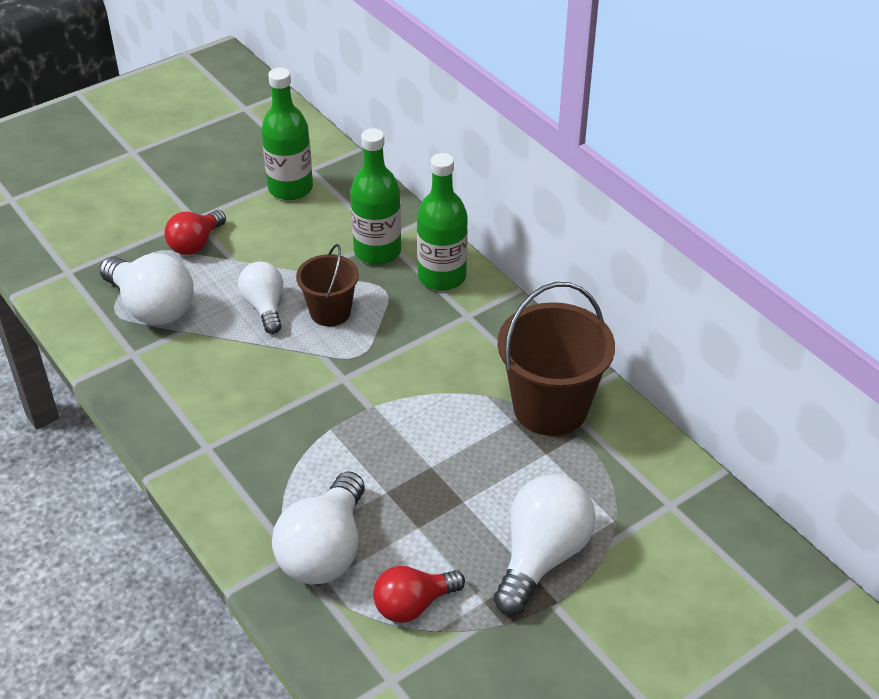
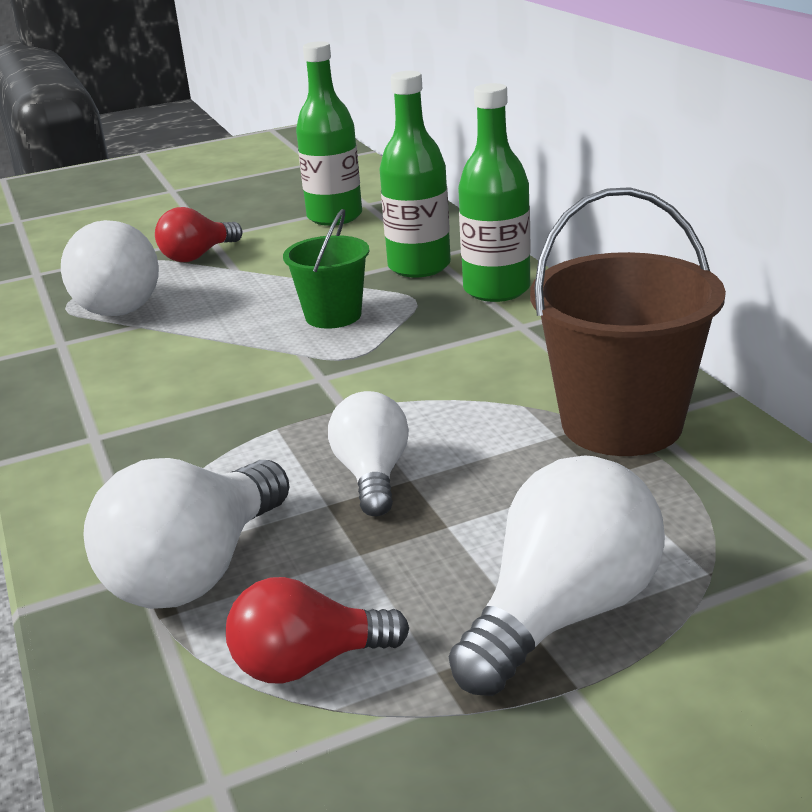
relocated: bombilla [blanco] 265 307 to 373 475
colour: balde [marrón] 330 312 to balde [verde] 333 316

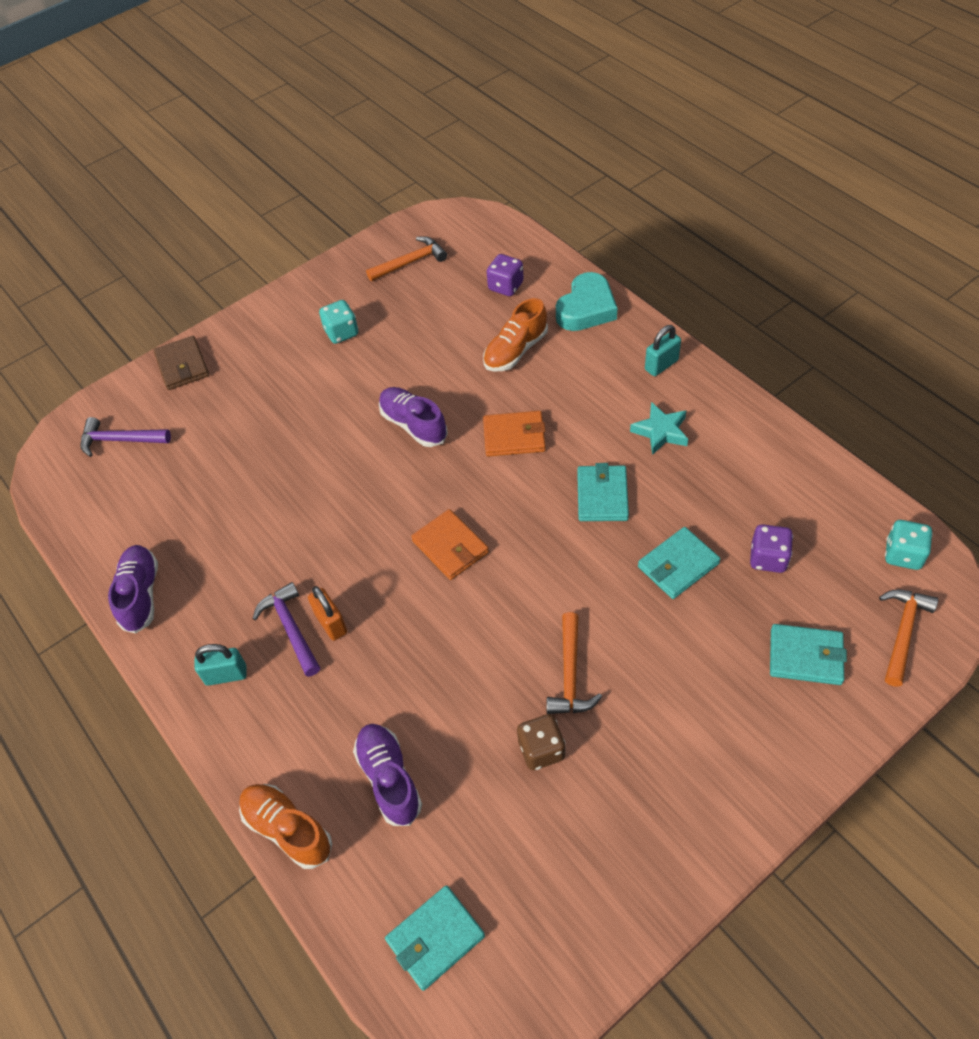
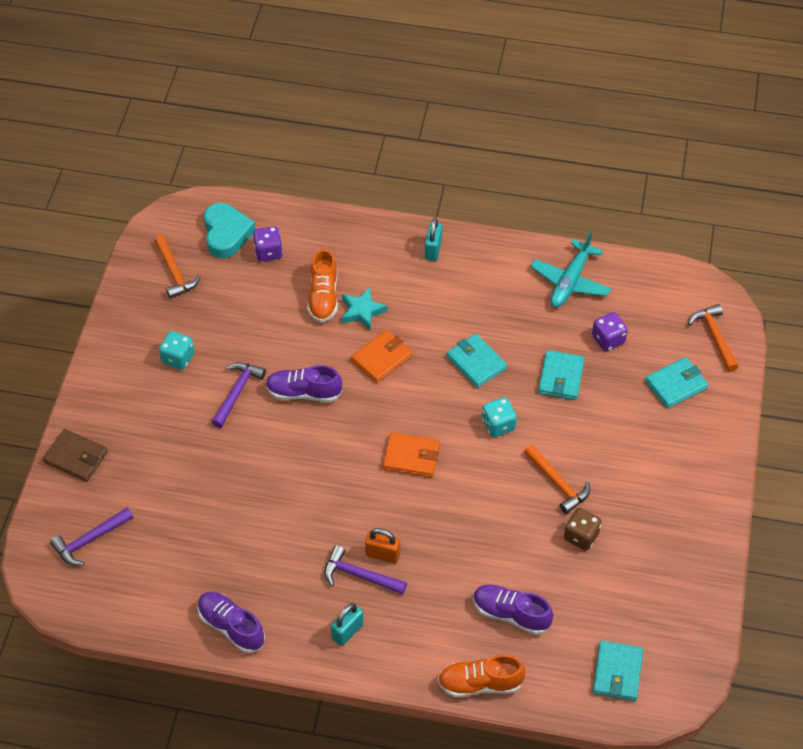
appeared: martillo [morado] 237 392; avión [turquesa] 570 281
relocated: corazón [turquesa] 586 308 to 226 234; estrella [turquesa] 661 431 to 362 311; dado [turquesa] 903 555 to 498 425
spun: martillo [naranja] 410 262 = 175 273 135 degrees clockwise

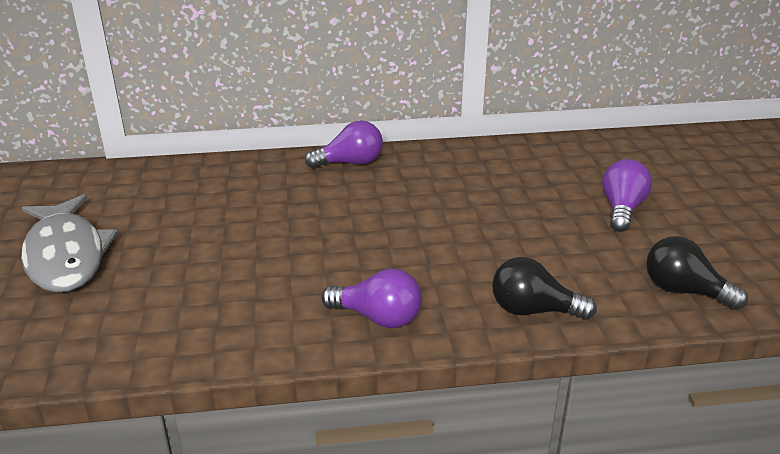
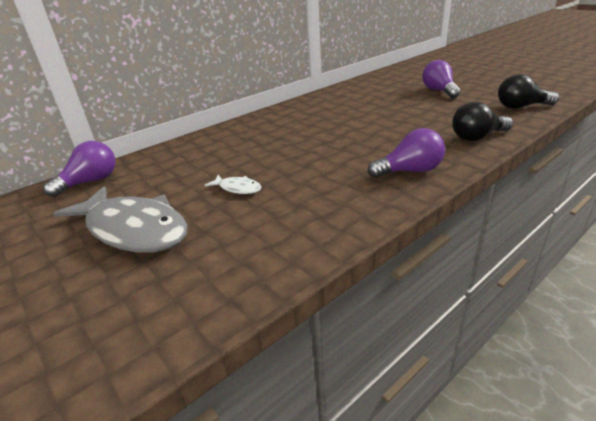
appeared: pez [blanco] 238 188
relocated: bombilla [morado] 350 163 to 91 182

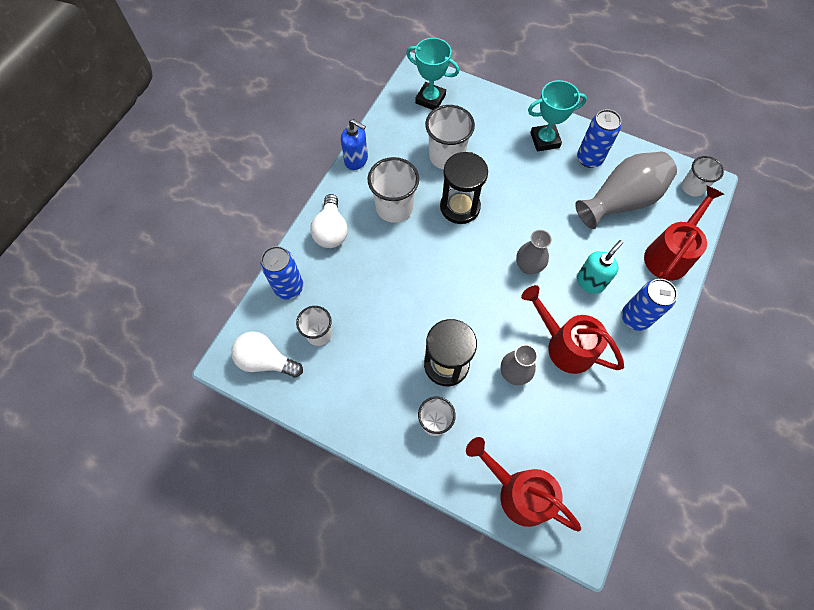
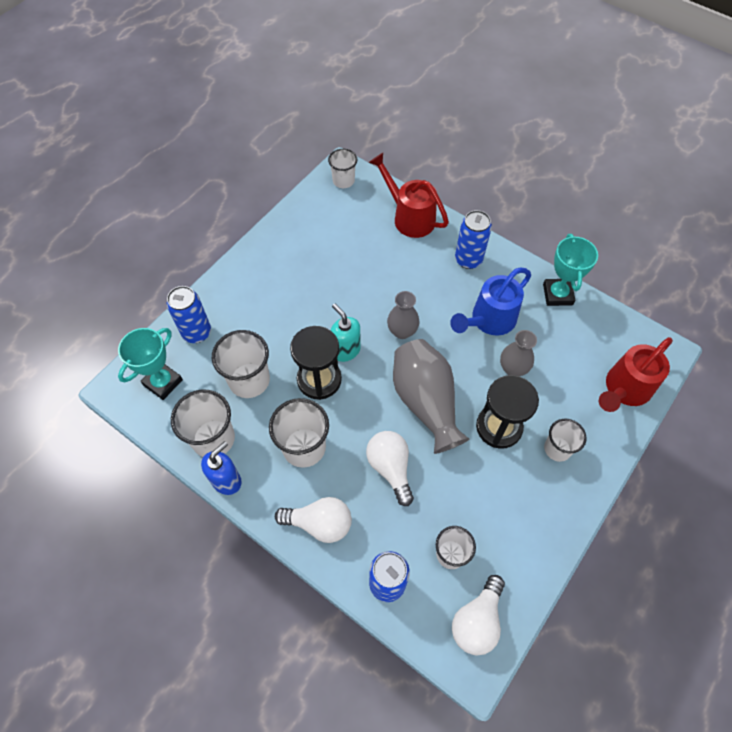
appeared: vaso [blanco] 213 439; bombilla [blanco] 390 468
relocated: trofeo [turquesa] 545 140 to 557 294; florero [gris] 621 200 to 425 402; lata [azul] 589 159 to 197 332; dispensador de jabón [turquesa] 590 282 to 346 350
colour: regadera [rojo] 564 345 to regadera [azul] 489 320

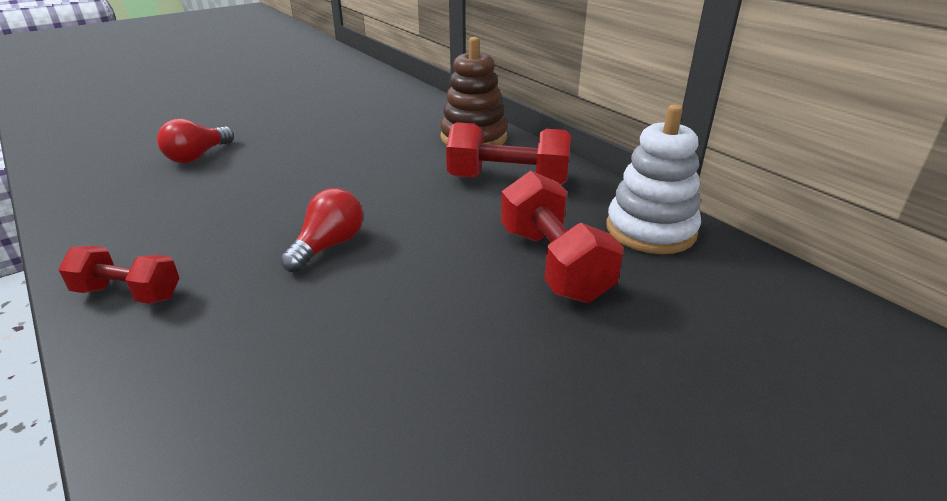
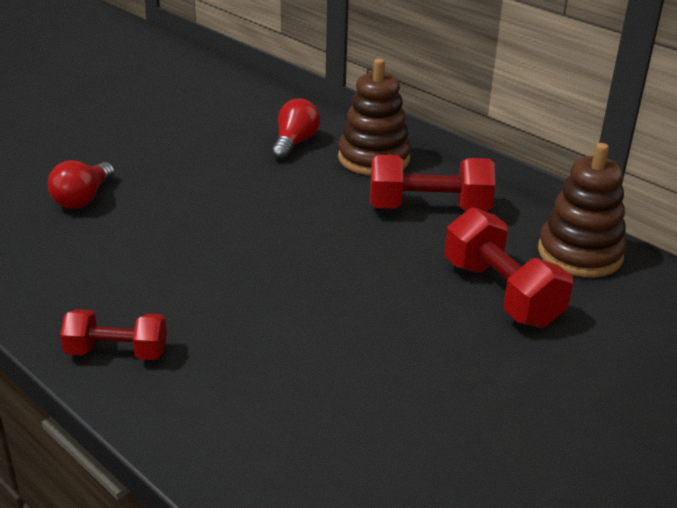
relocated: bombilla [rojo] 328 246 to 294 143
colour: juguete apilable [blanco] 650 230 to juguete apilable [marrón] 579 254

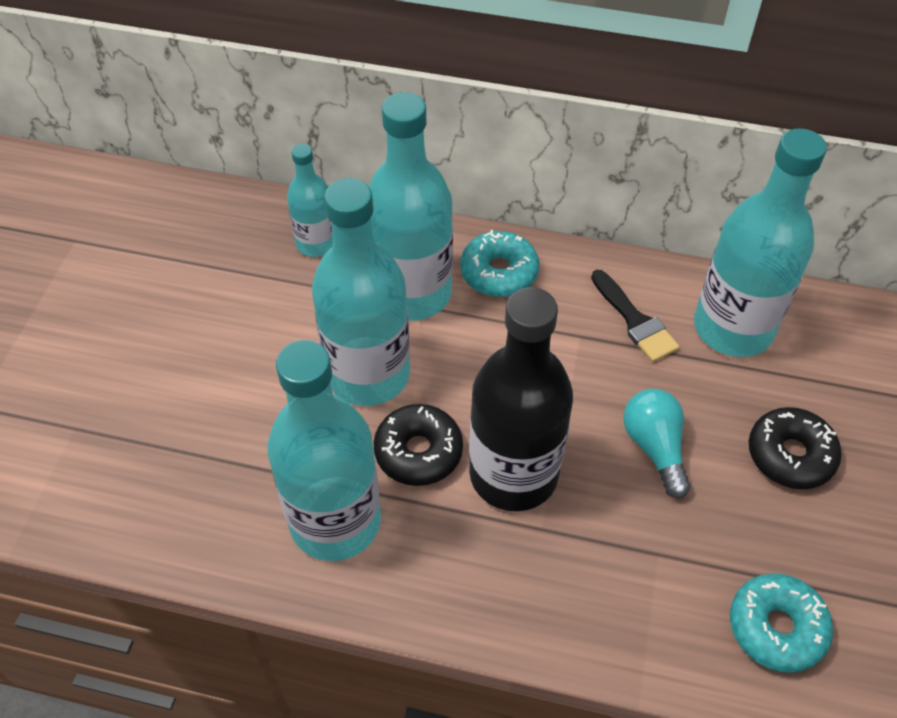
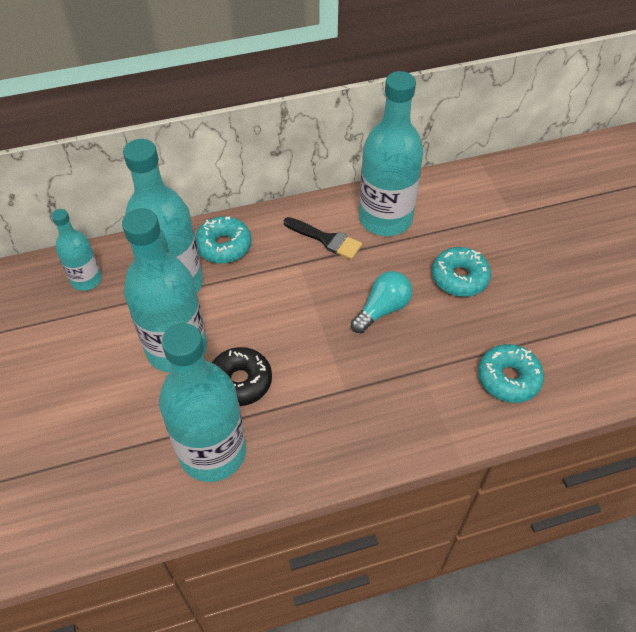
missing: botella [negro] 513 474
colour: rosquilla [negro] 790 455 to rosquilla [turquesa] 459 278
spun: bombilla [turquesa] 655 447 = 382 309 90 degrees clockwise

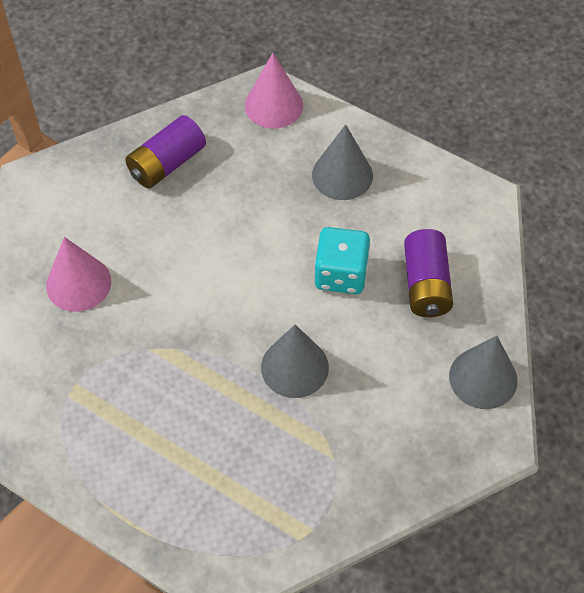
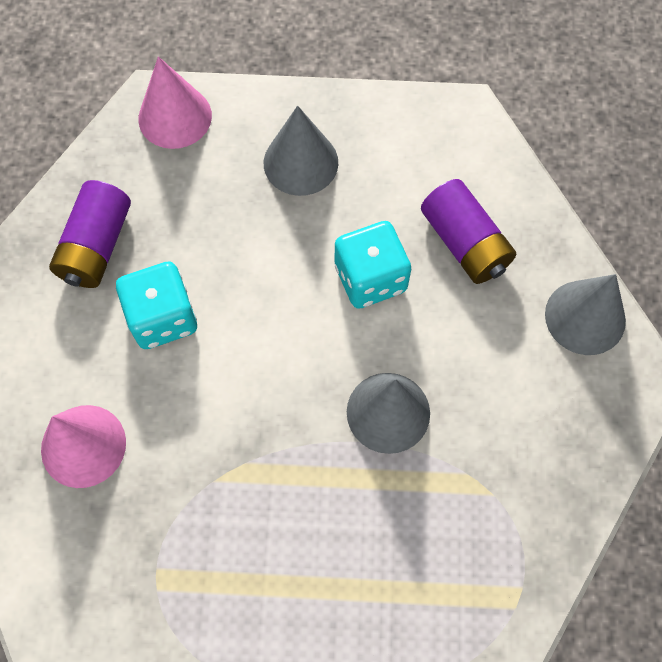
appeared: dado [turquesa] 162 318

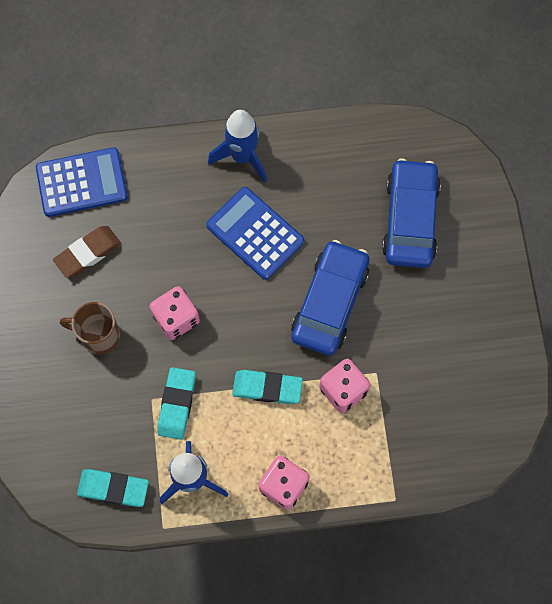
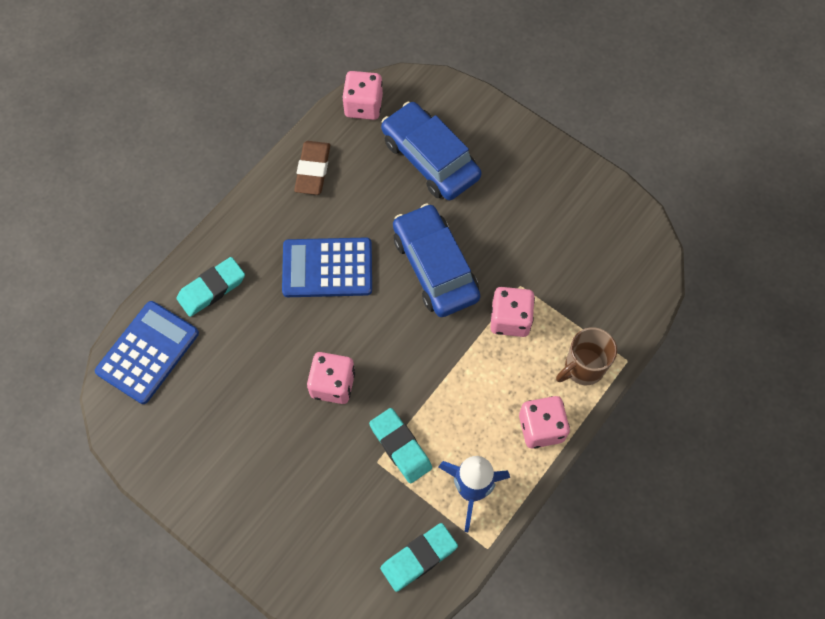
missing: cohete [azul] 242 157
appeared: dado [rosa] 363 106
relocated: goma de borrar [marrón] 88 253 to 313 170; taza [marrón] 99 336 to 583 368; goma de borrar [turquesa] 267 388 to 212 289

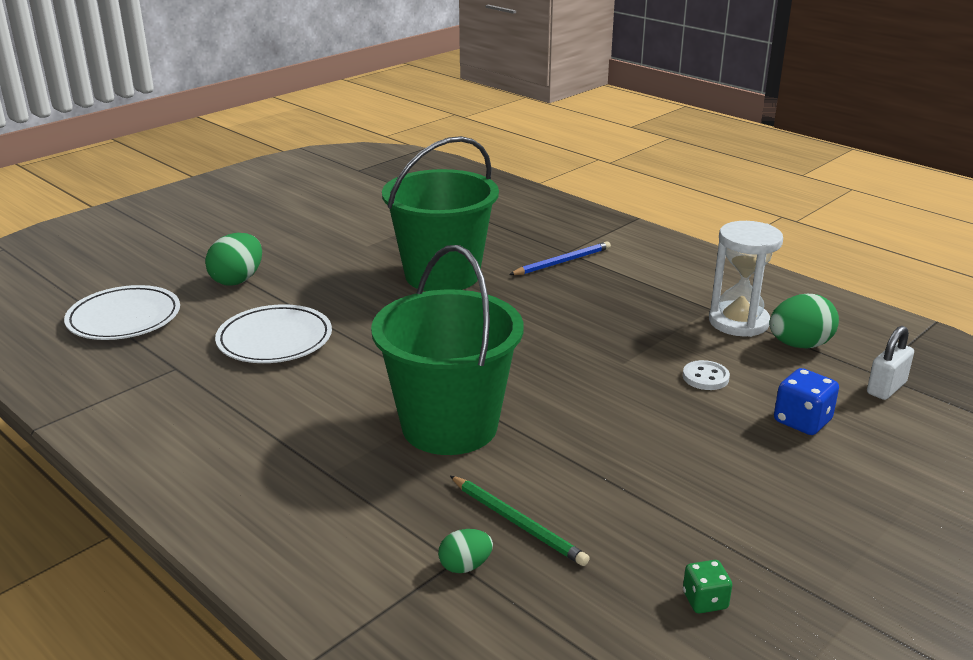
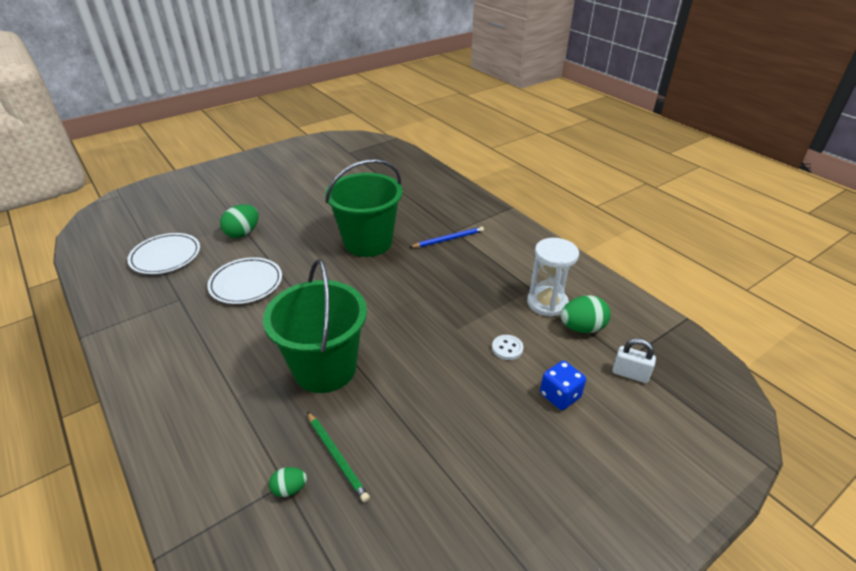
missing: dado [verde] 705 600
spun: candado [blanco] 886 388 = 630 374 60 degrees clockwise

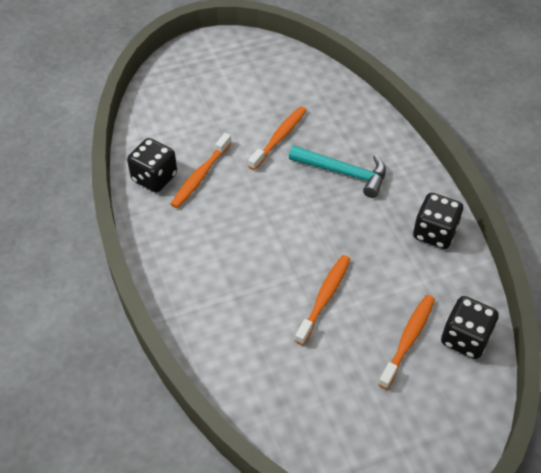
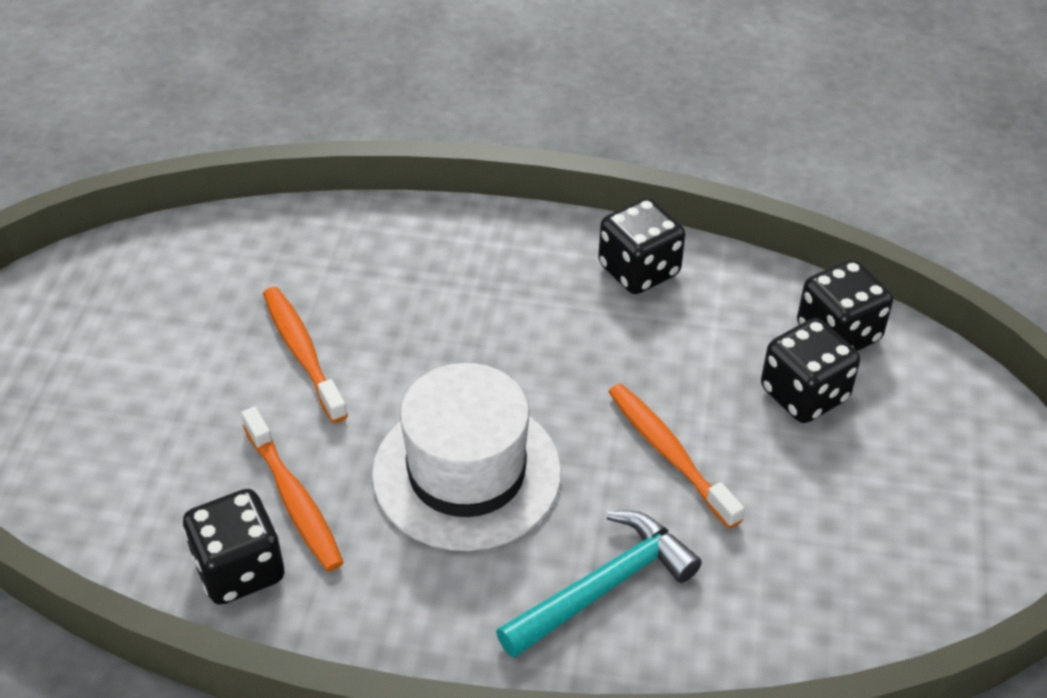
appeared: sombrero [blanco] 466 473
relocated: martillo [turquesa] 344 173 to 604 586
exchanged: cepillo de dientes [naranja] 408 340 to dado [negro] 804 394

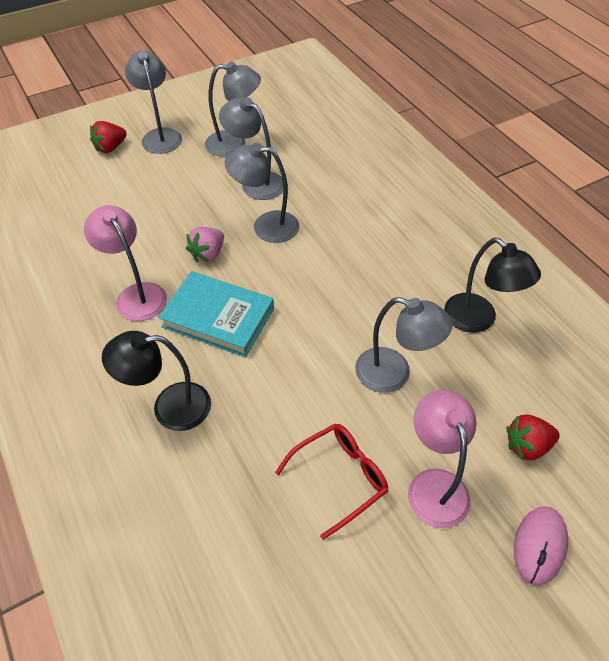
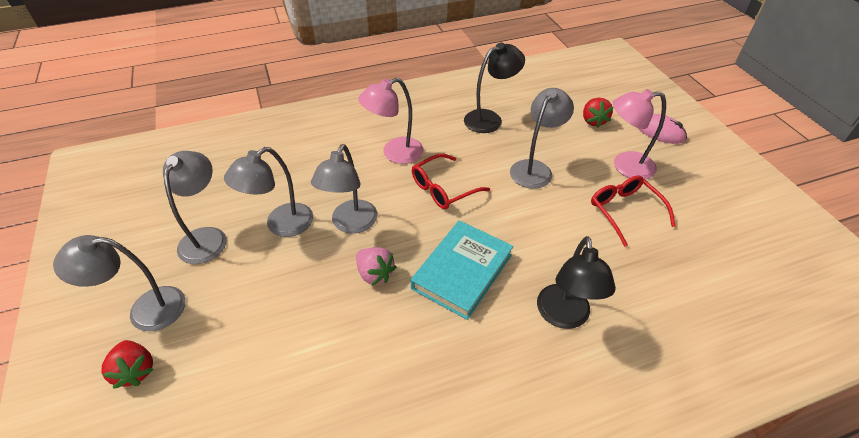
appeared: gafas [rojo] 443 189
relocated: lámpara [rosa] 136 294 to 395 153

